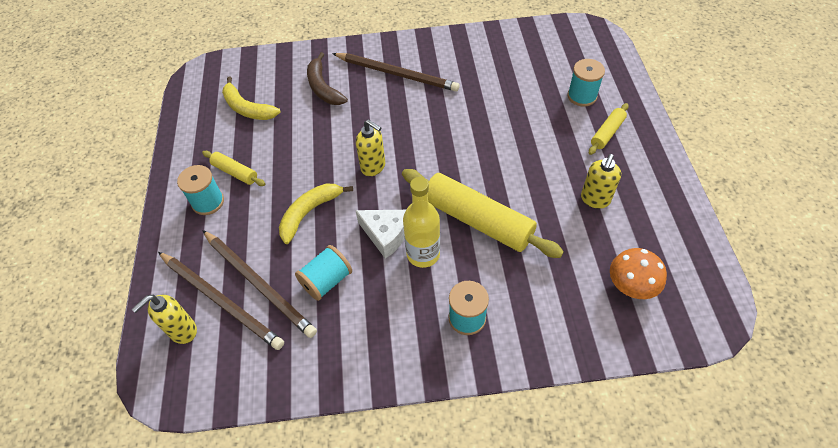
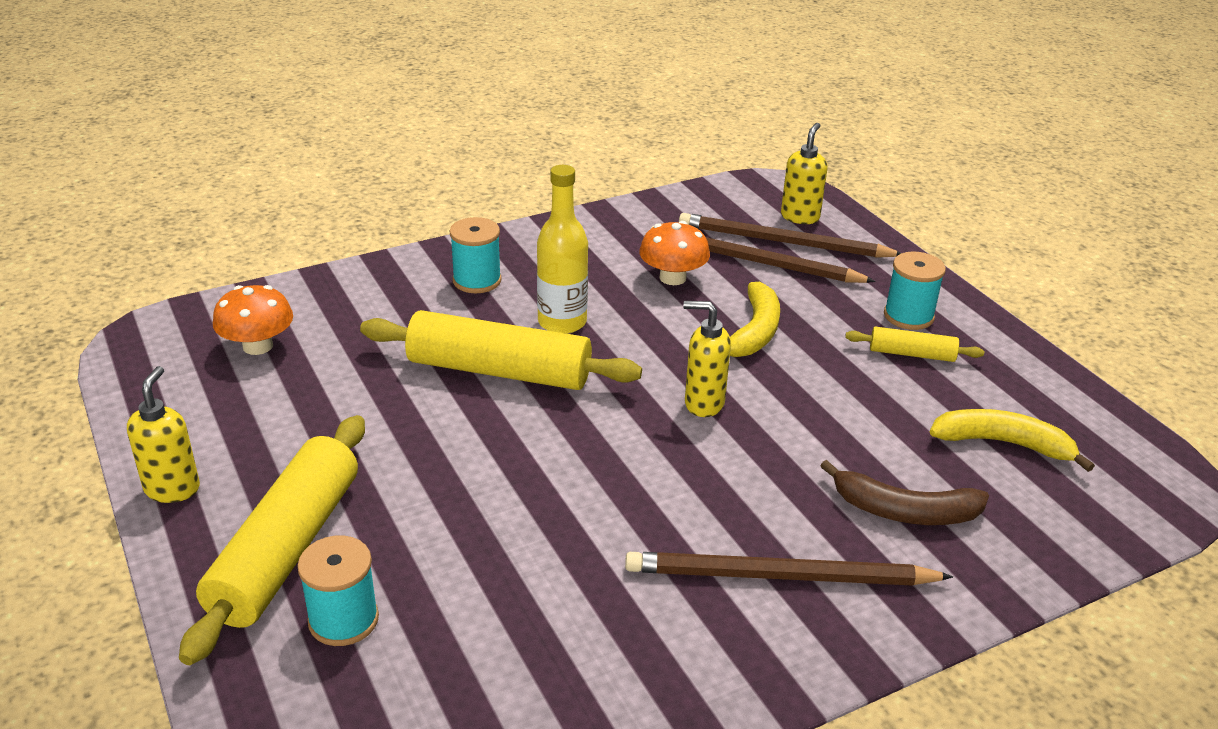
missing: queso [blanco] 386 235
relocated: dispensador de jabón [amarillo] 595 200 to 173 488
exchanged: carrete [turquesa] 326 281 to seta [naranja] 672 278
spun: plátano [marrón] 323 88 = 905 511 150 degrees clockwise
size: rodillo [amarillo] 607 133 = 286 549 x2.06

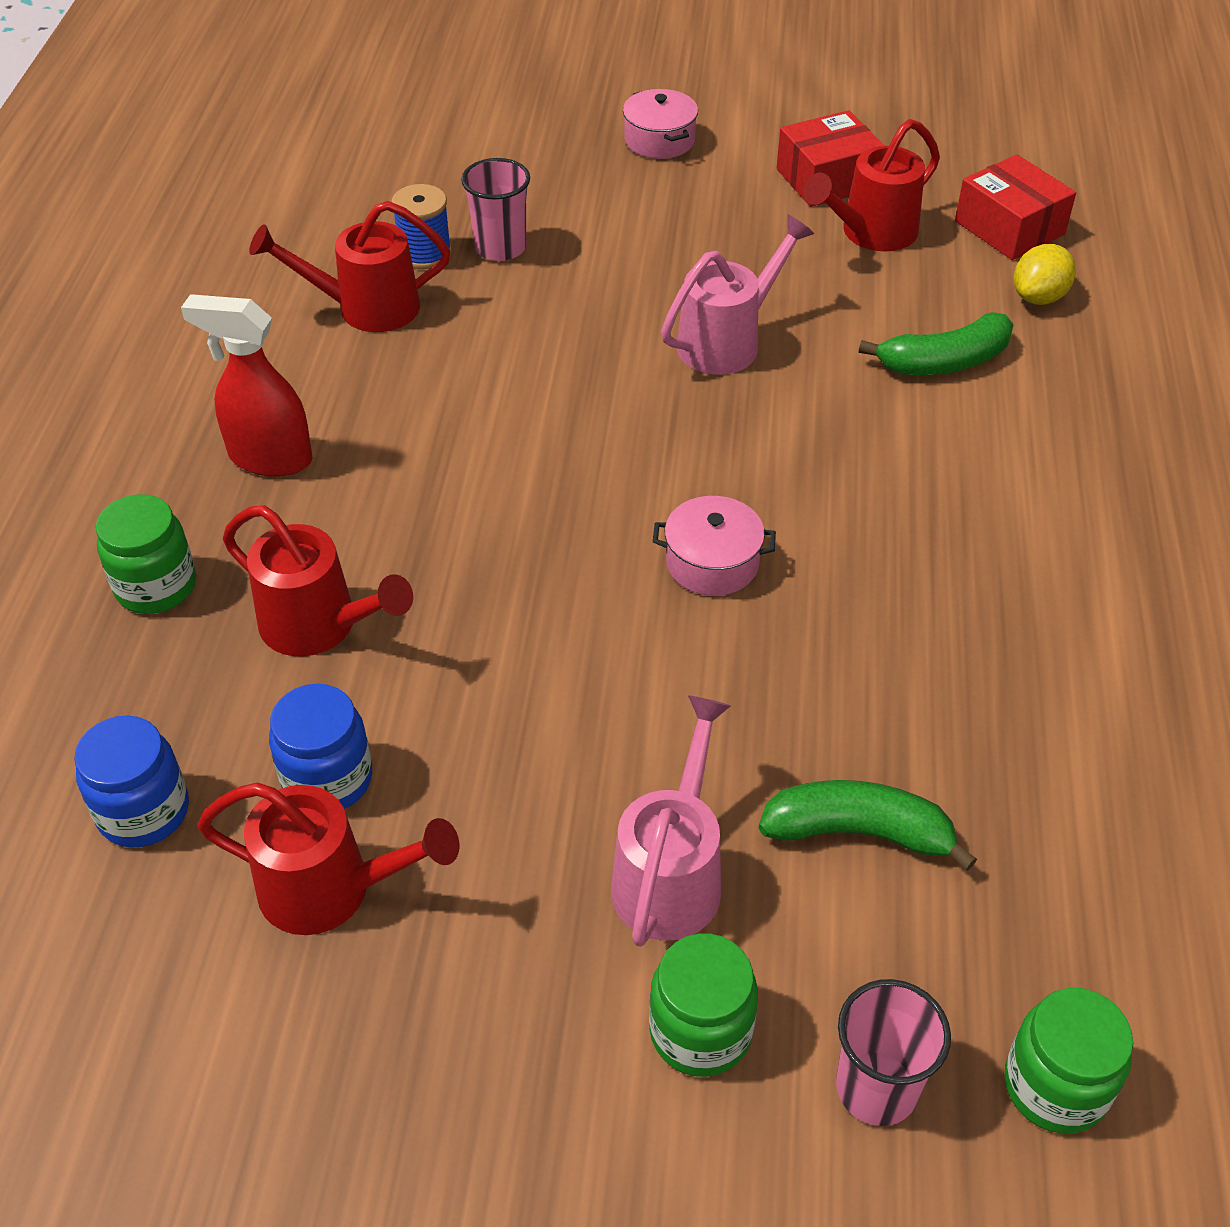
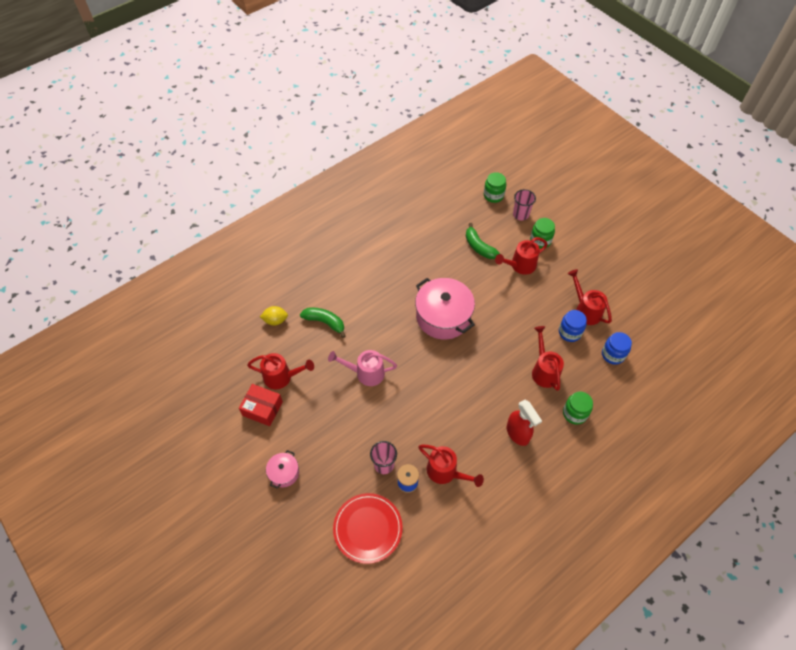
missing: caja [rojo] 1009 227
appeared: plato [rojo] 368 528
colour: regadera [rosa] 671 874 to regadera [rojo] 520 266
size: olla [rosa] 712 563 = 443 316 x2.06

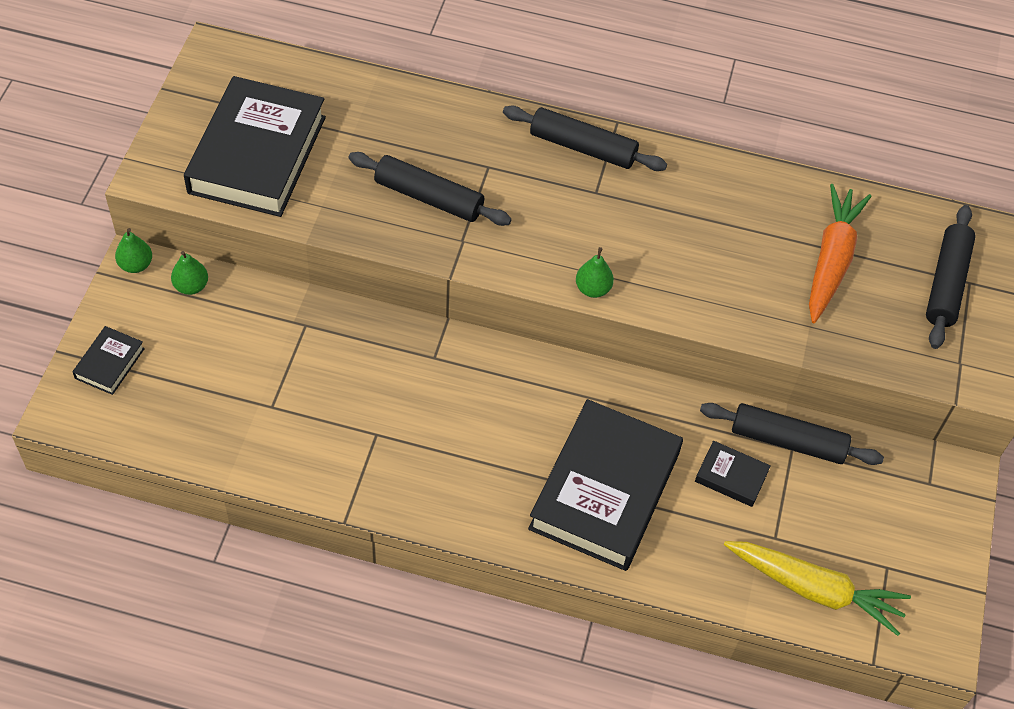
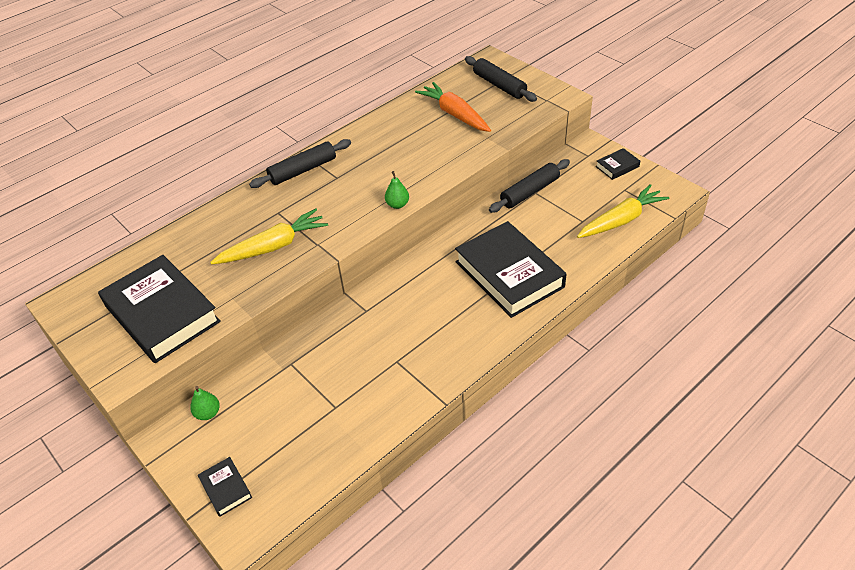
missing: pera [verde] 136 265
relocated: libro [negro] 731 476 to 617 166
exchanged: rodillo [negro] 429 197 to zanahoria [amarillo] 274 246

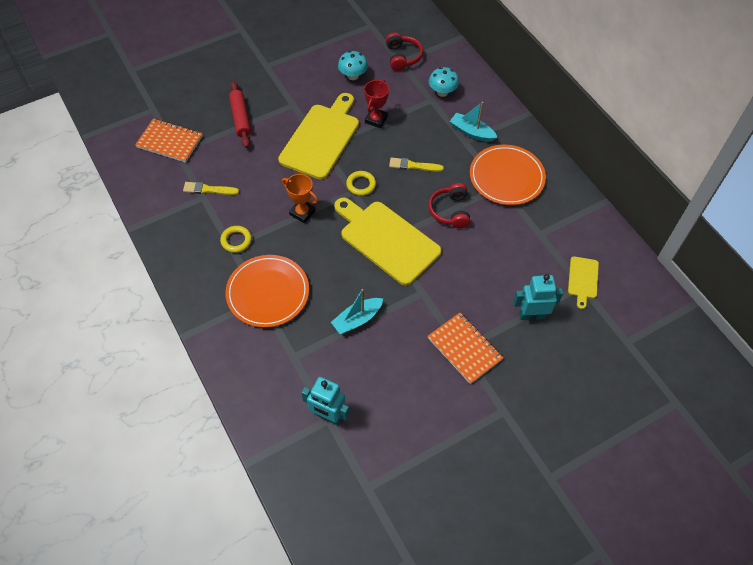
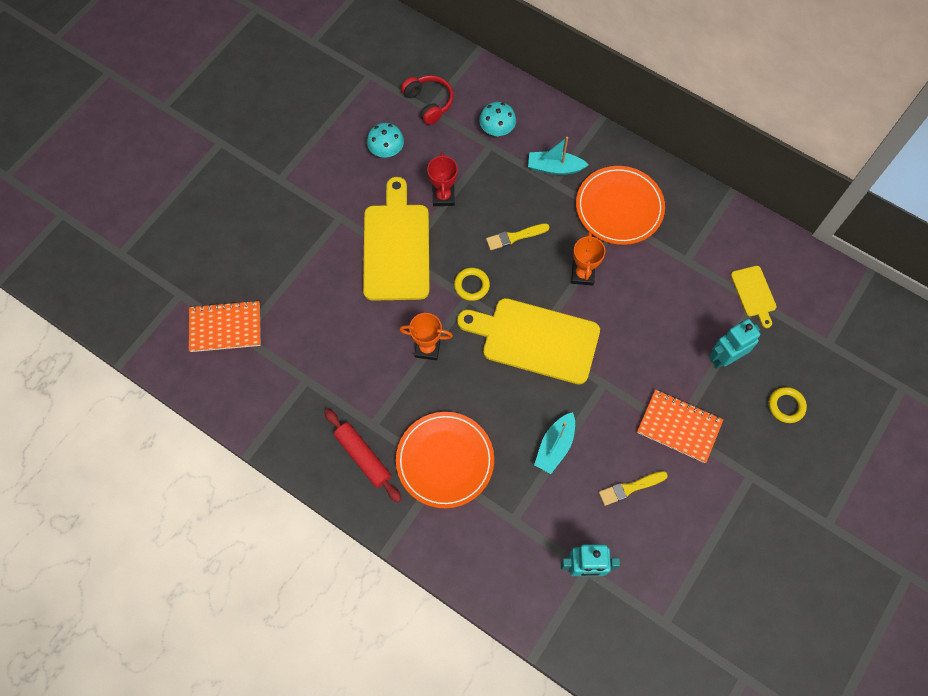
relocated: pincel [amarillo] 208 189 to 630 488; anillo [amarillo] 236 240 to 786 406; rodillo [rojo] 240 118 to 363 457
exchanged: auriculares [rojo] 450 211 to trofeo [naranja] 582 274

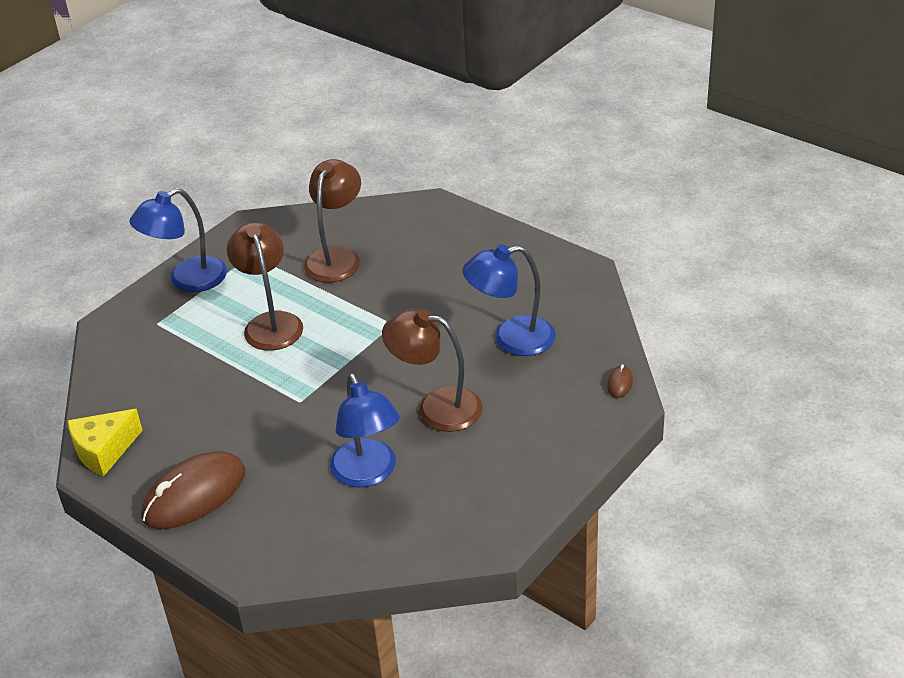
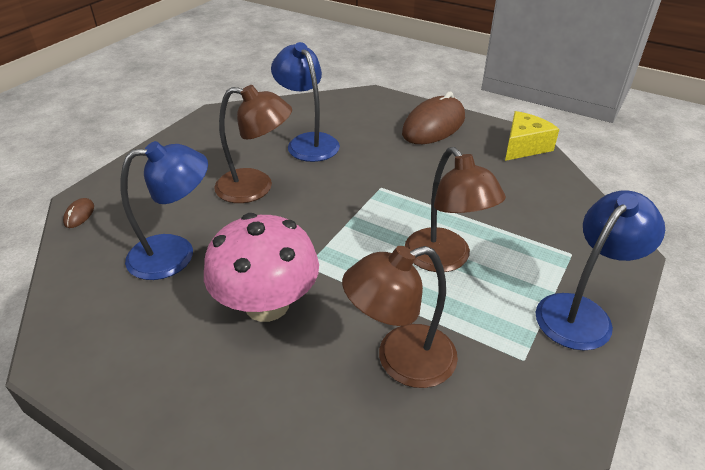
appeared: seta [rosa] 267 304
spun: lámpara [marrón] 336 257 = 401 360 60 degrees clockwise

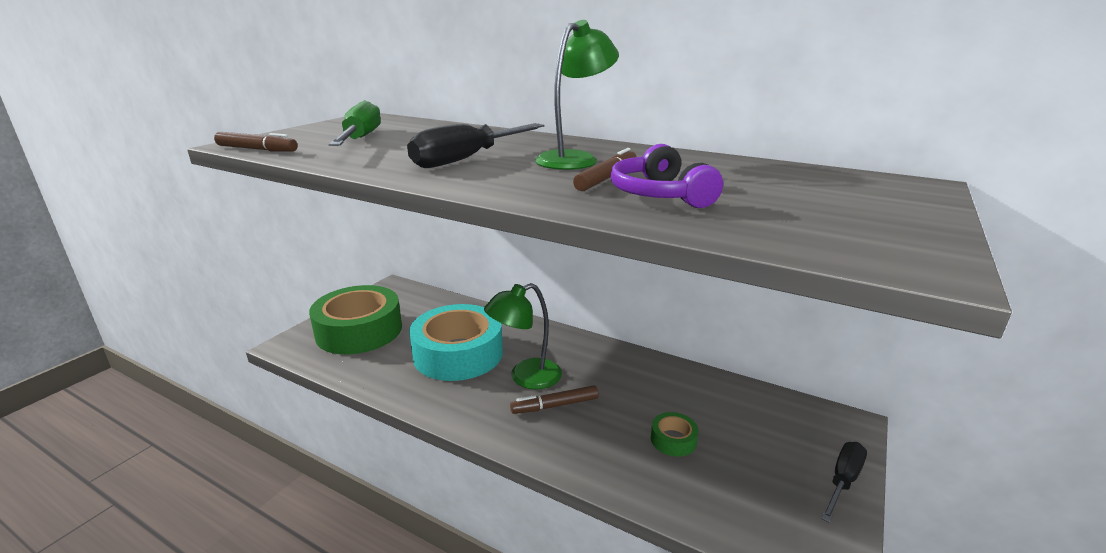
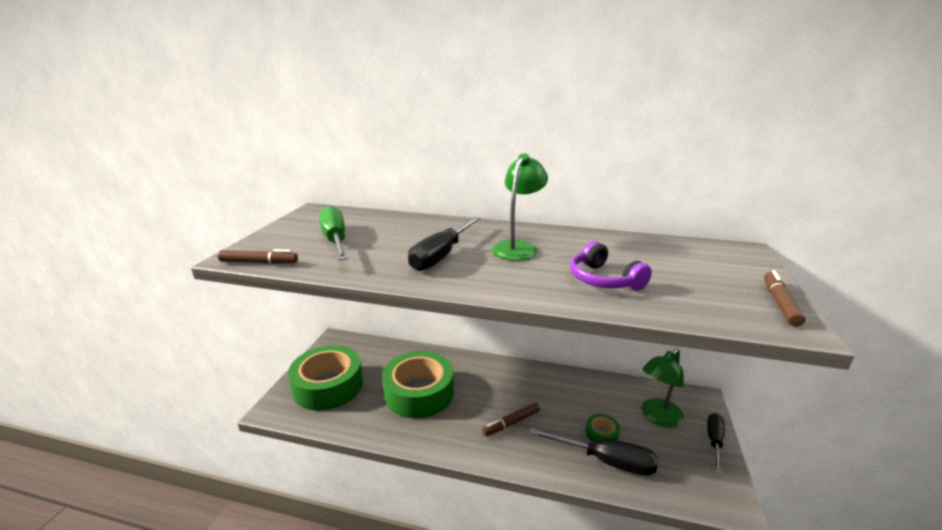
appeared: destornillador [negro] 605 460
relocated: lámpara [verde] 526 377 to 657 417; rotulador [marrón] 607 178 to 780 303
colour: cinta adhesiva [turquesa] 458 354 to cinta adhesiva [verde] 419 392

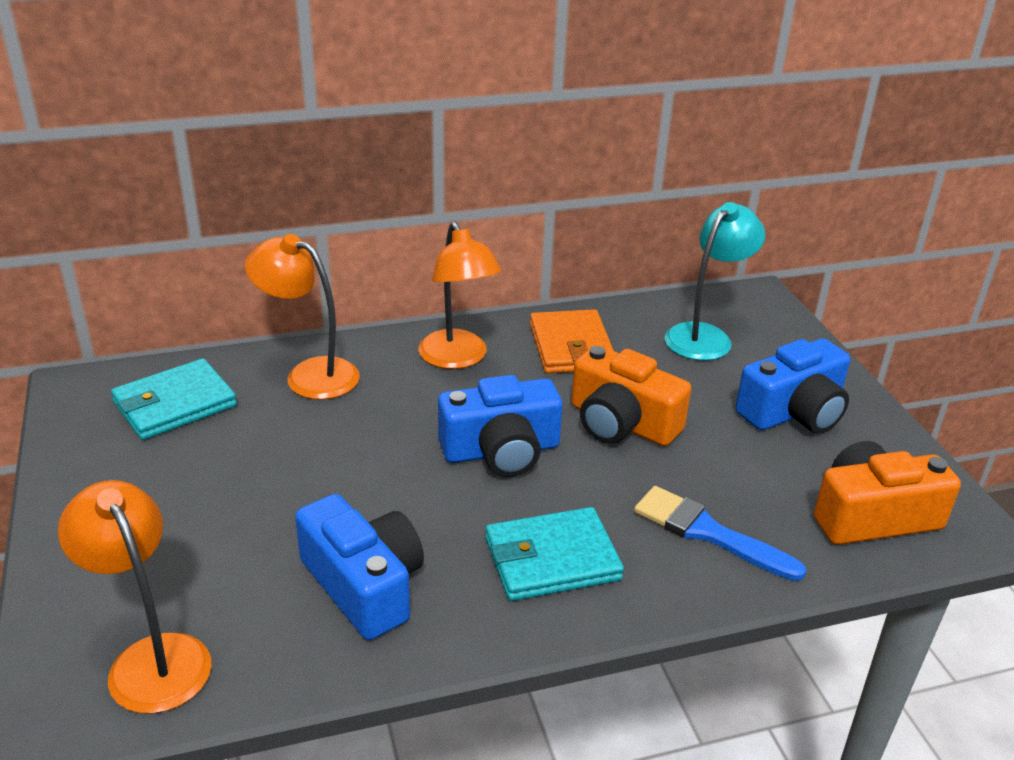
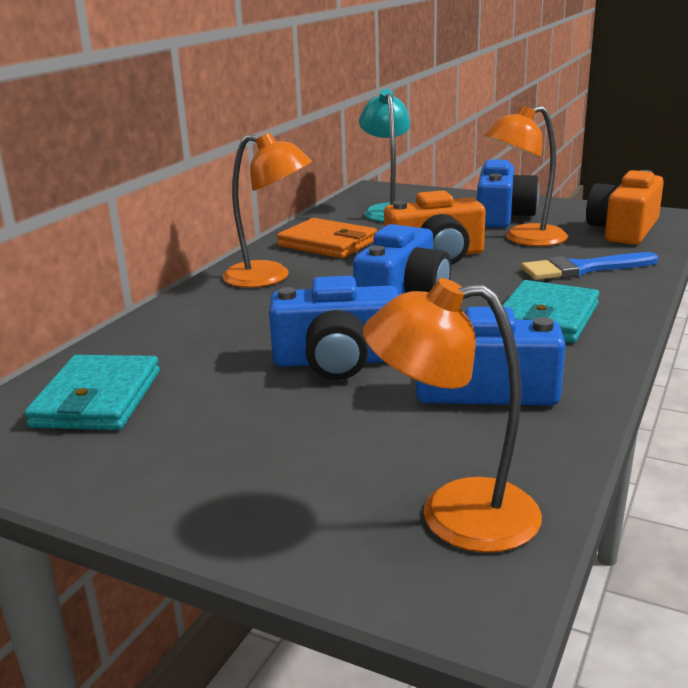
appeared: cámara [azul] 337 361
relocated: lámpara [naranja] 309 374 to 524 239

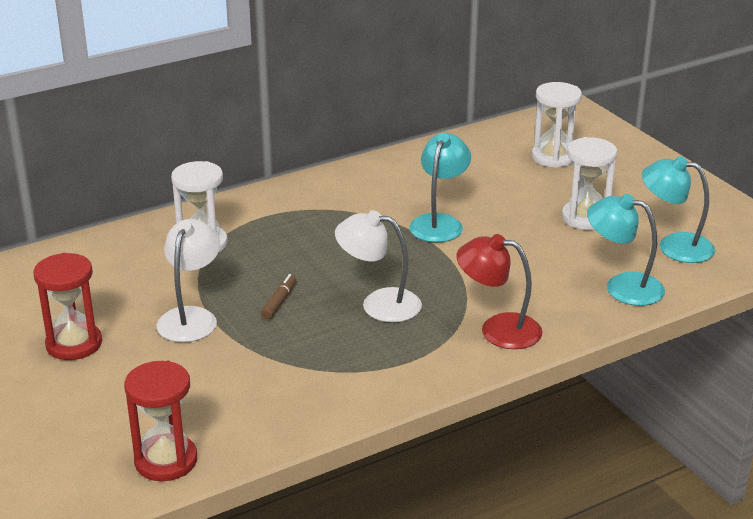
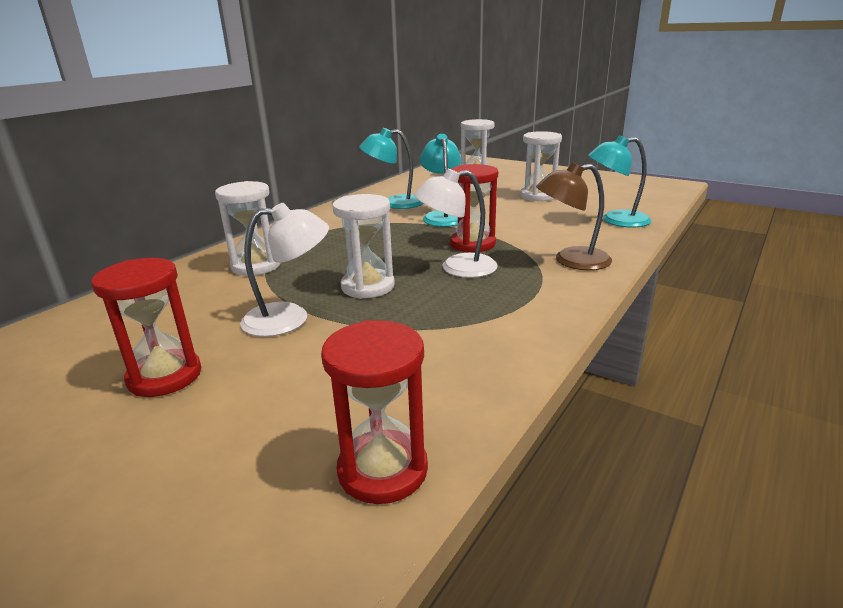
appeared: reloj de arena [rojo] 472 244
relocated: lámpara [turquesa] 674 246 to 394 203
exchanged: rotulador [marrón] 279 302 to reloj de arena [blanco] 368 286
colour: lámpara [rojo] 498 329 to lámpara [marrón] 571 261
spun: lámpara [blanco] 191 317 = 290 318 90 degrees clockwise

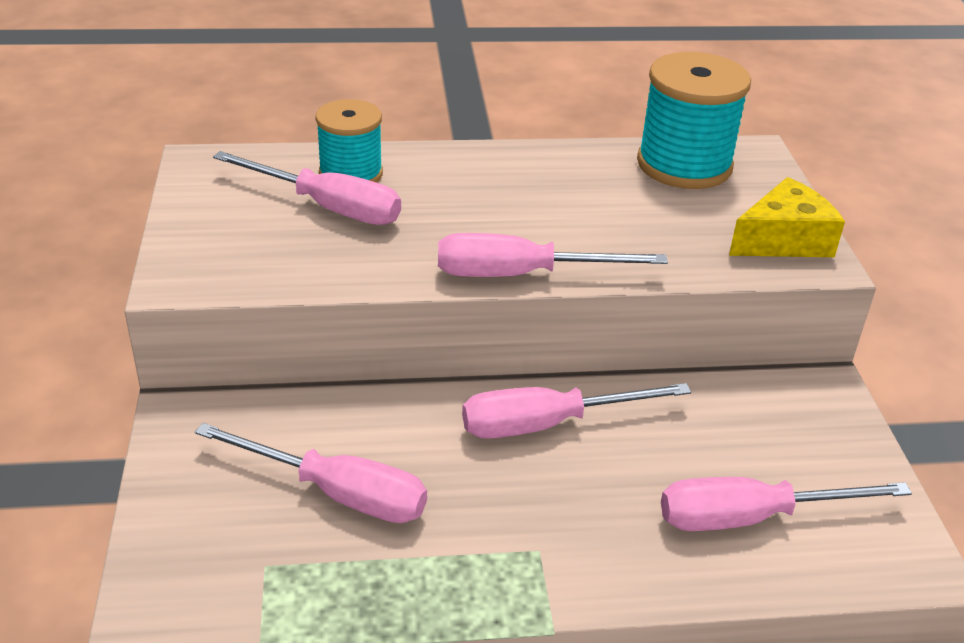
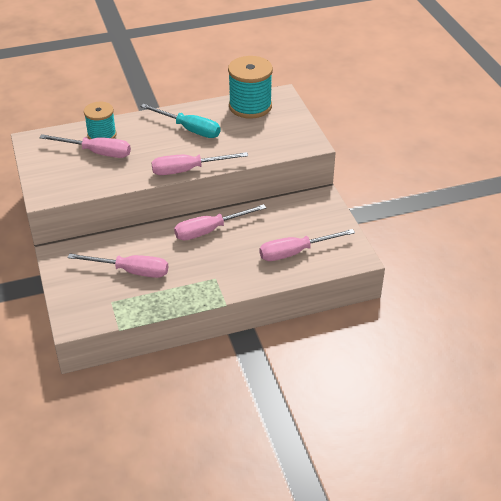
missing: queso [amarillo] 783 240
appeared: destornillador [turquesa] 189 129

